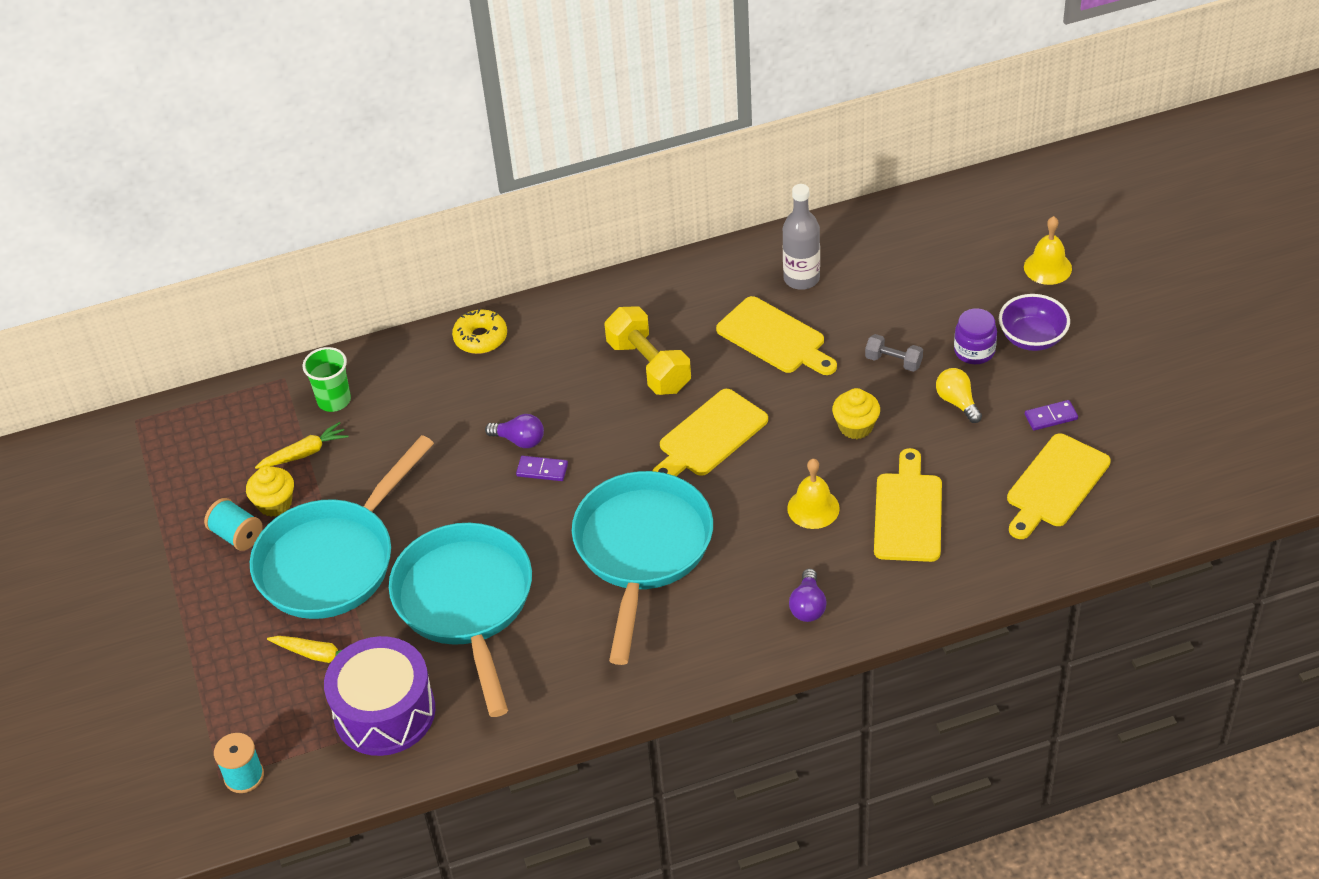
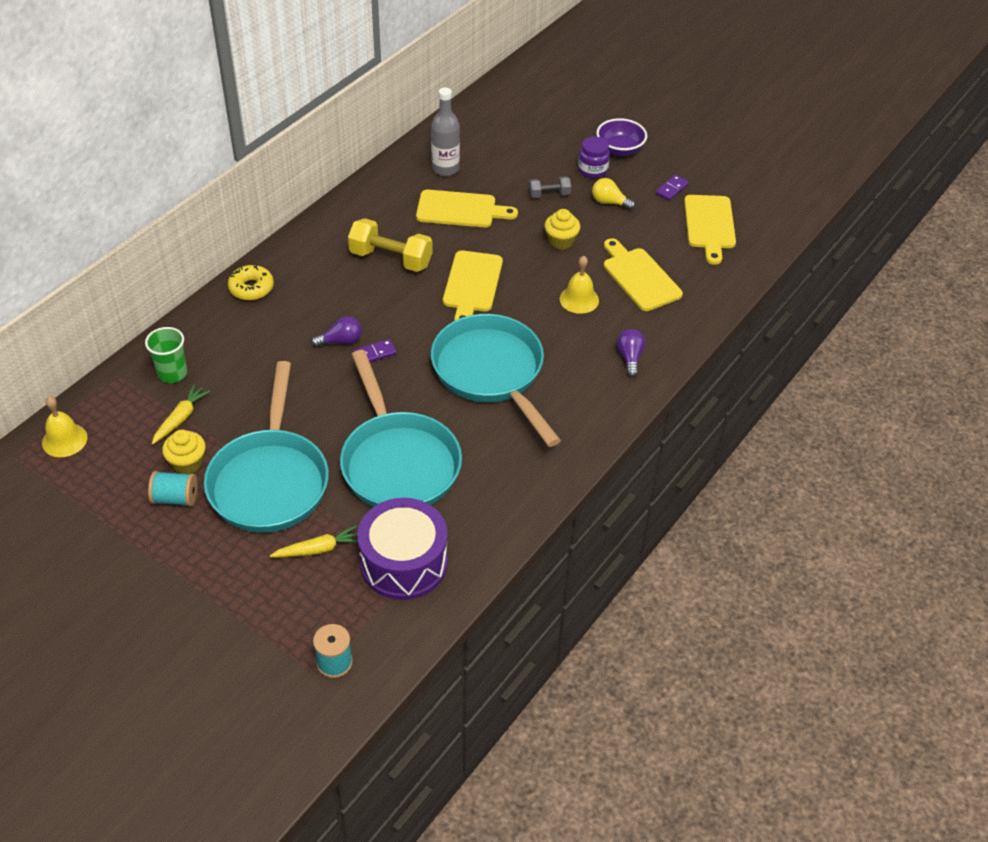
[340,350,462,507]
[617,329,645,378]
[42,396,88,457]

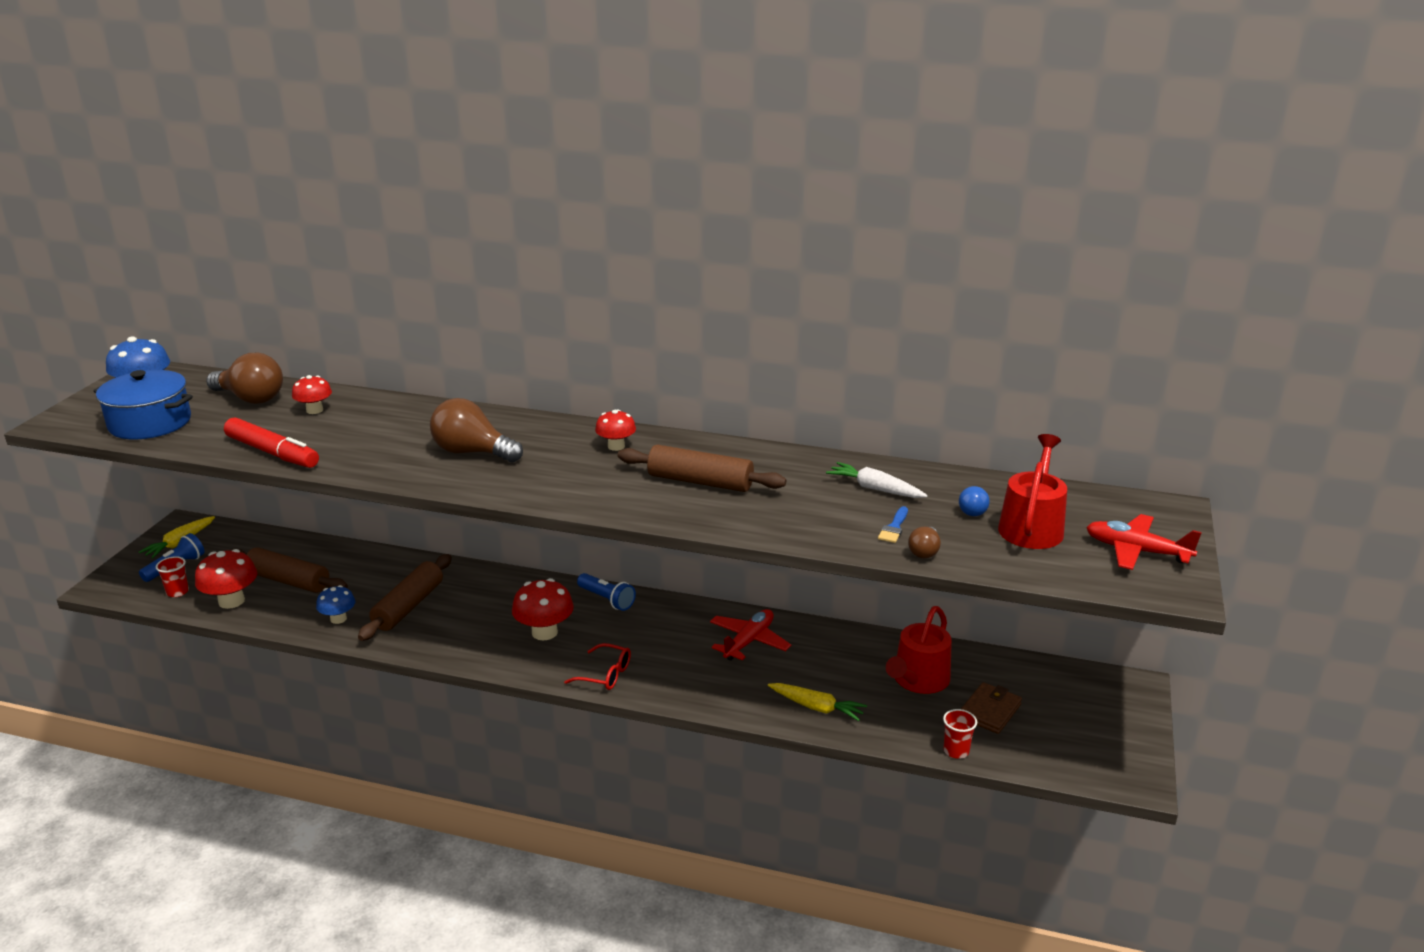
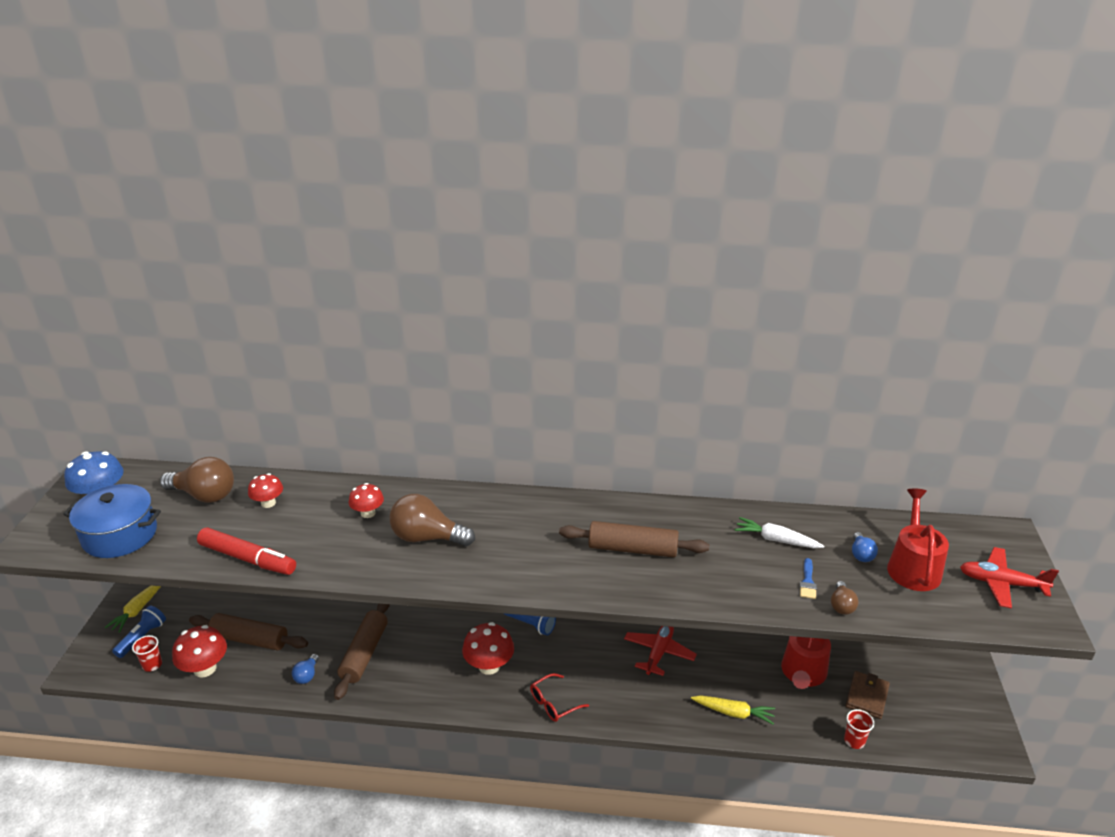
[292,654,319,684]
[530,673,589,722]
[349,483,384,518]

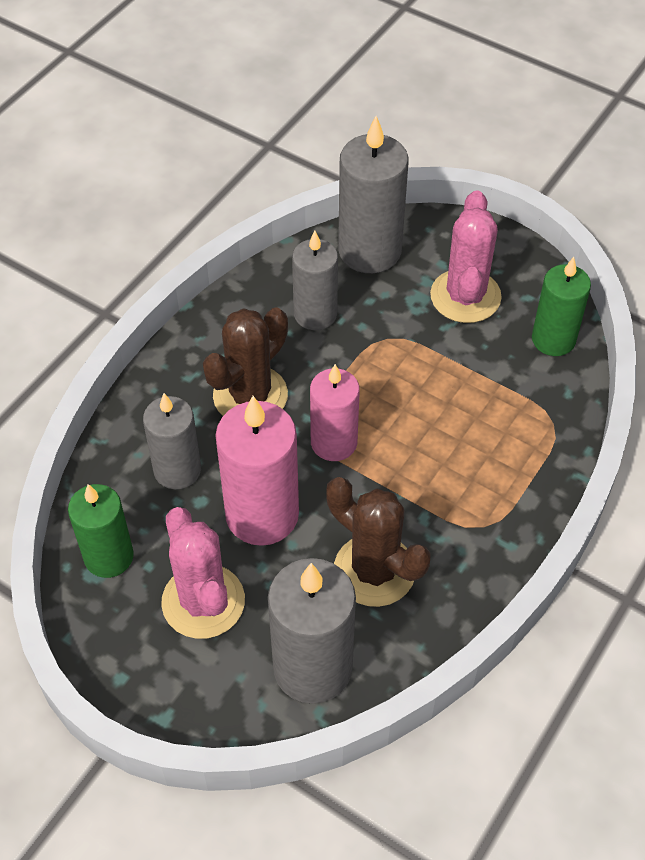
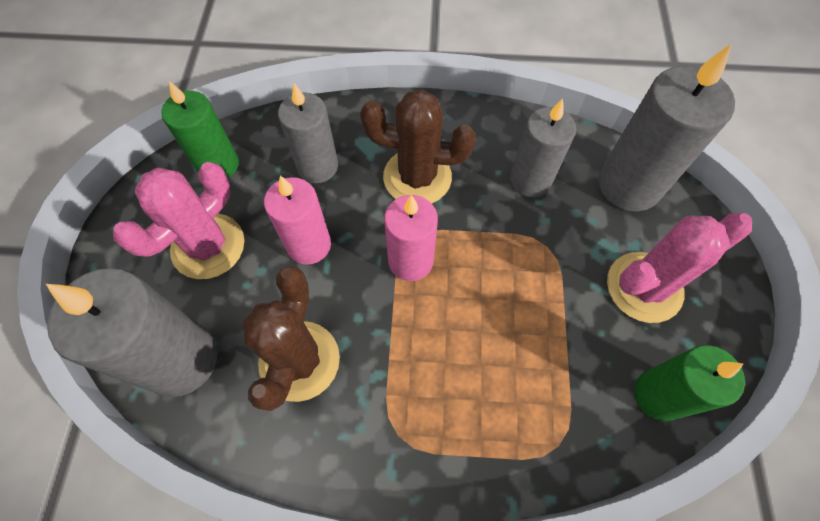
[264,176,331,265]

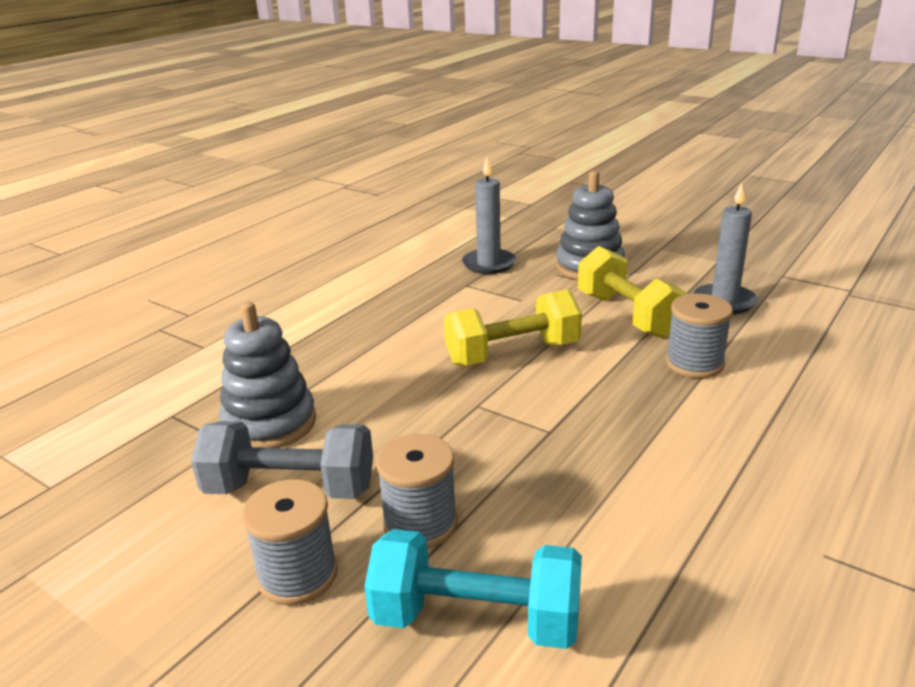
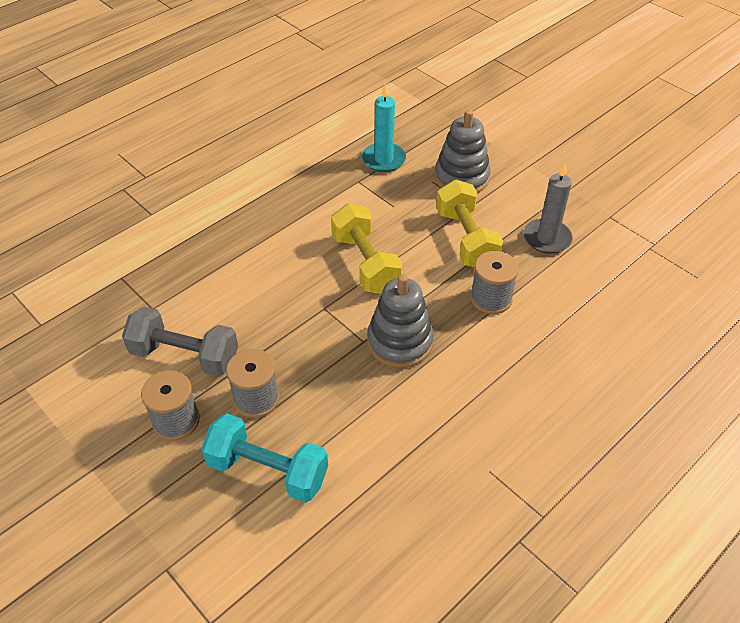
[367,274,434,368]
[331,204,402,293]
[362,84,406,172]

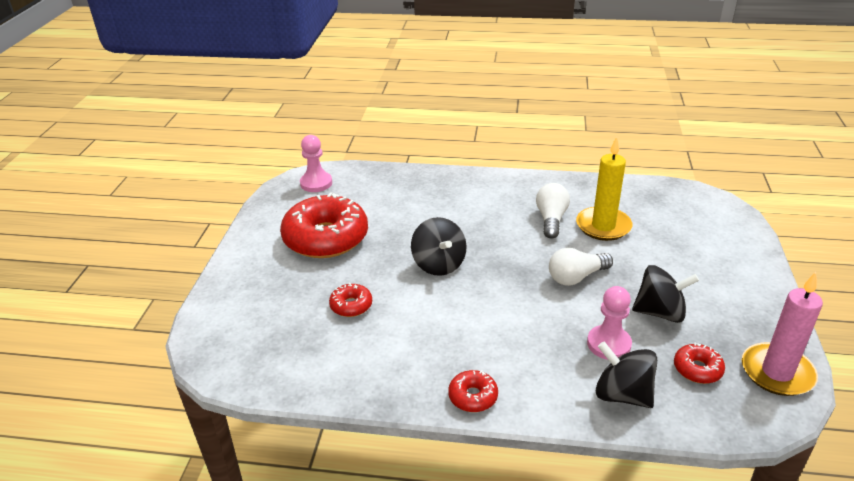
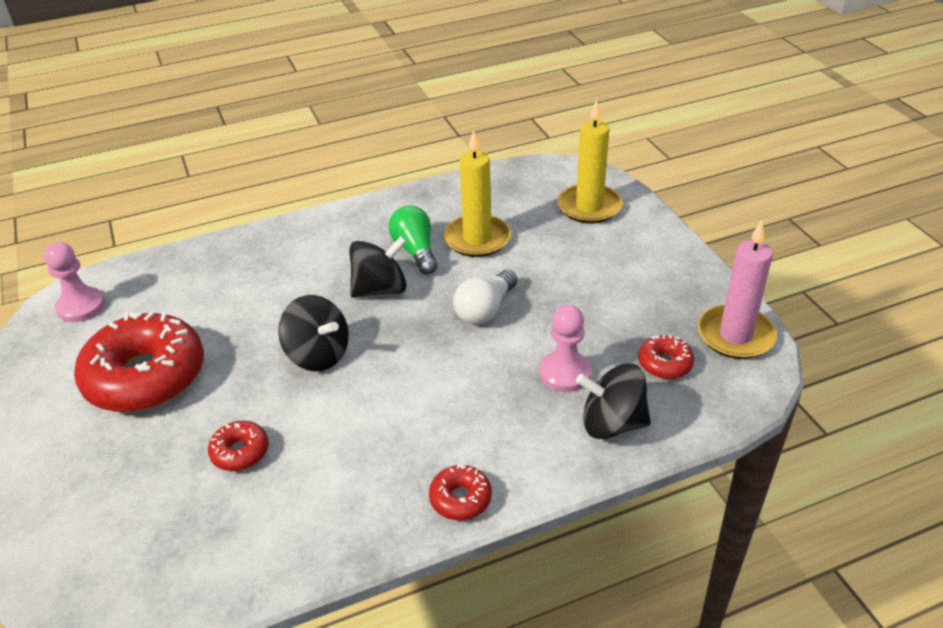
[389,205,438,275]
[349,236,407,298]
[557,100,622,224]

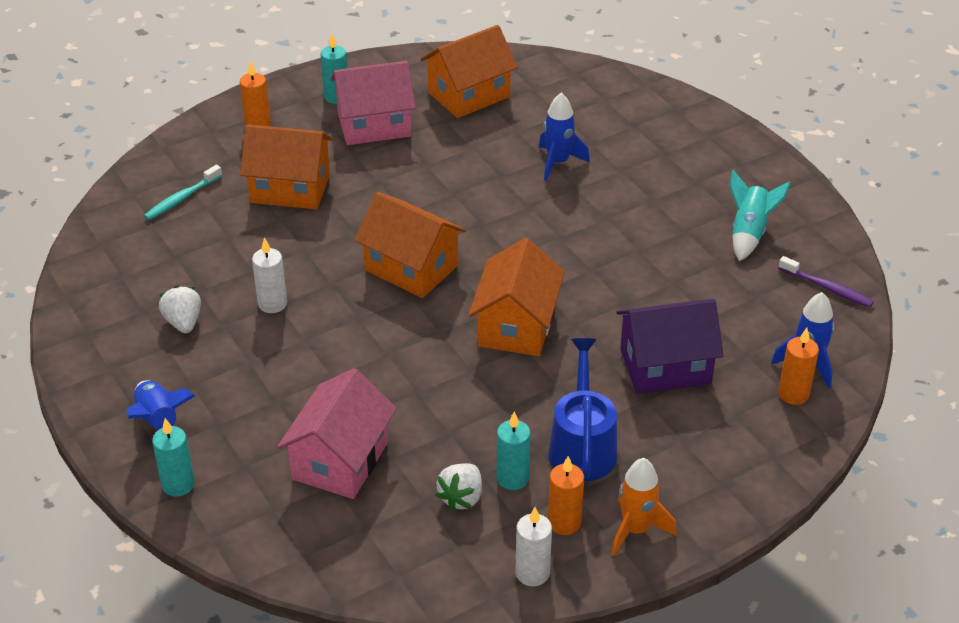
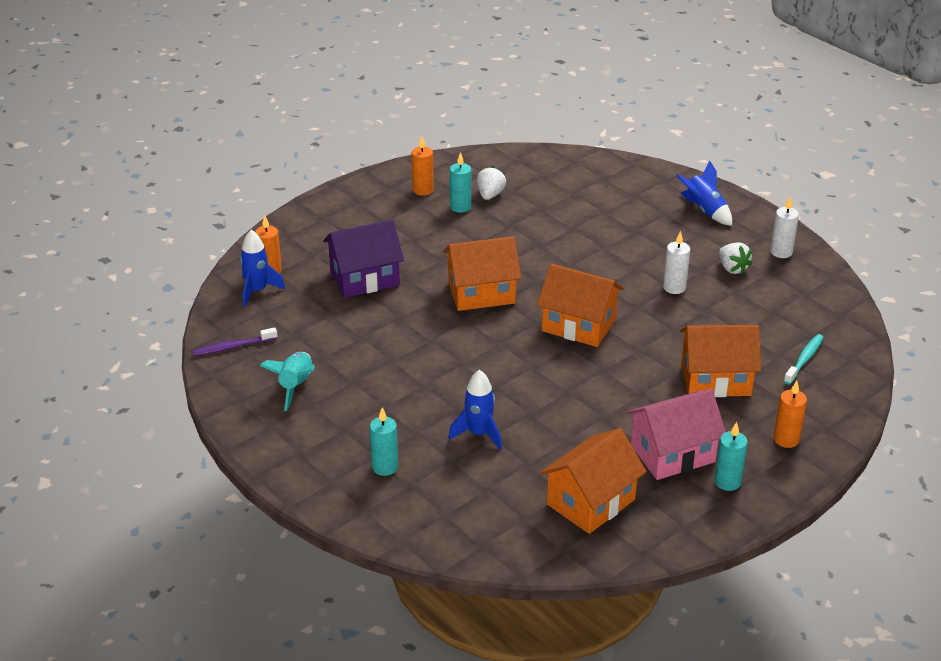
[370,407,398,476]
[277,368,397,499] (first image)
[443,236,521,311]
[770,197,799,258]
[548,338,617,481] (first image)
[611,458,677,556] (first image)
[193,327,277,356]

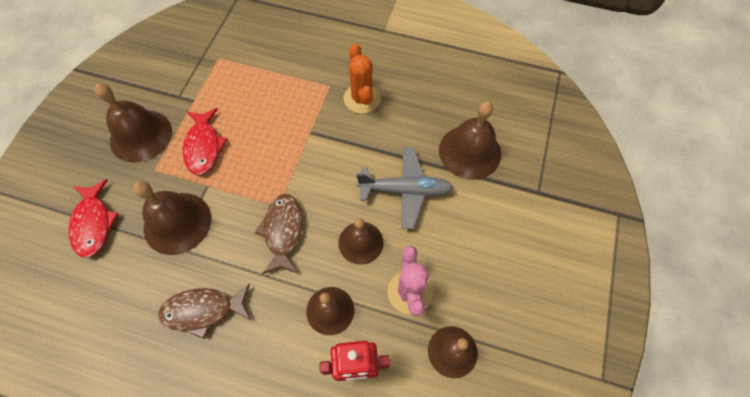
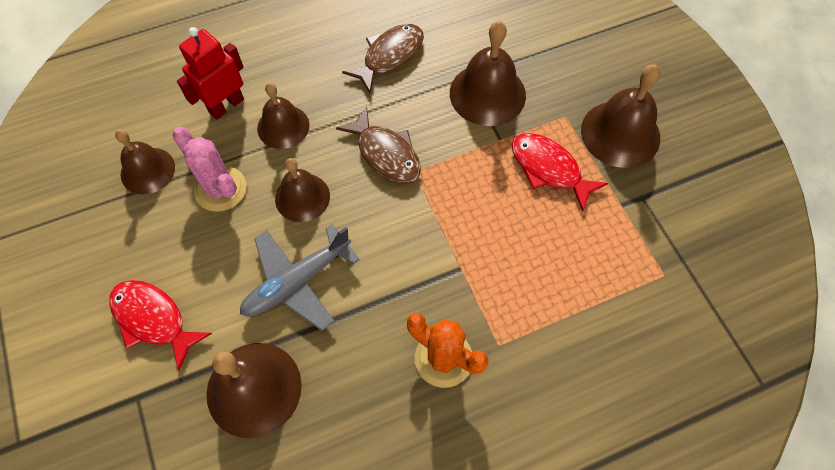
[109,280,212,371]

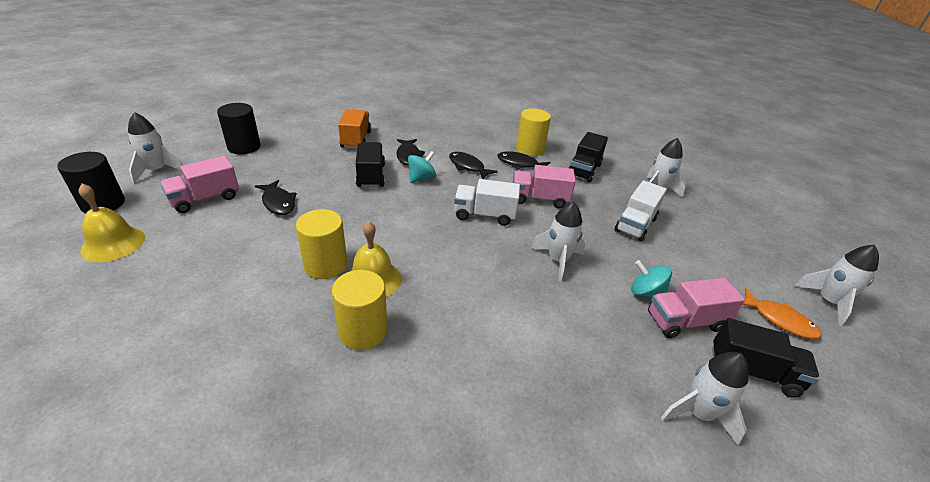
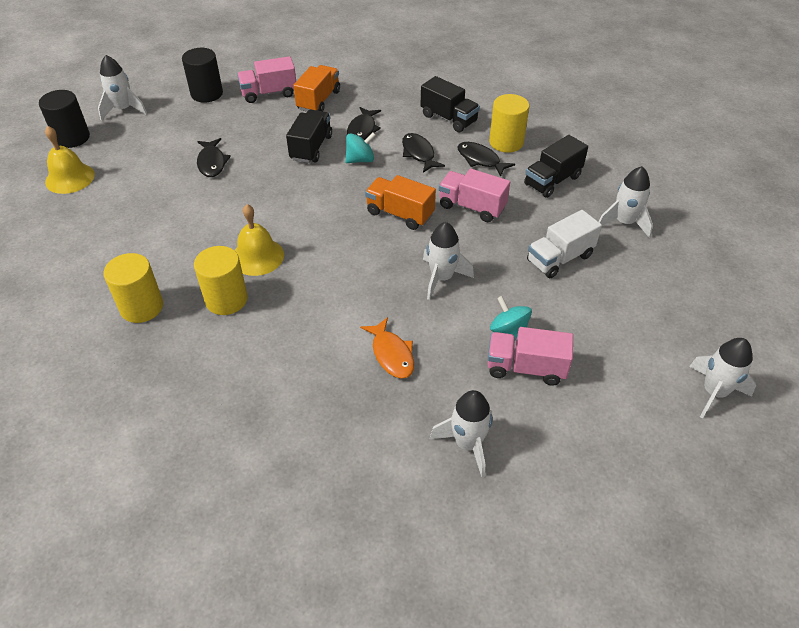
[237,56,296,103]
[103,253,163,323]
[365,175,436,230]
[420,76,480,132]
[360,317,414,379]

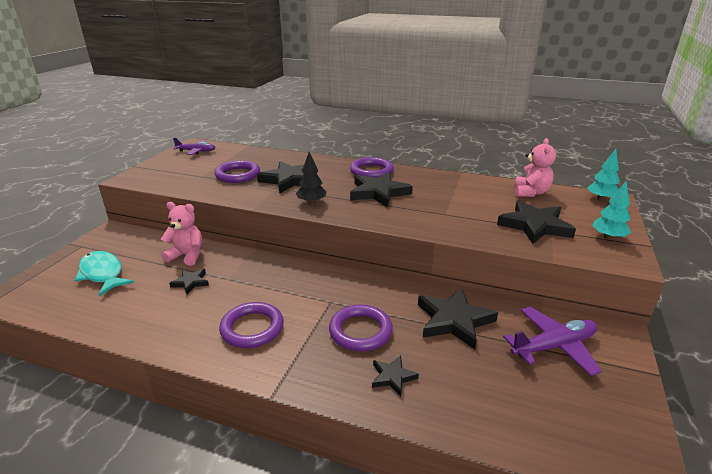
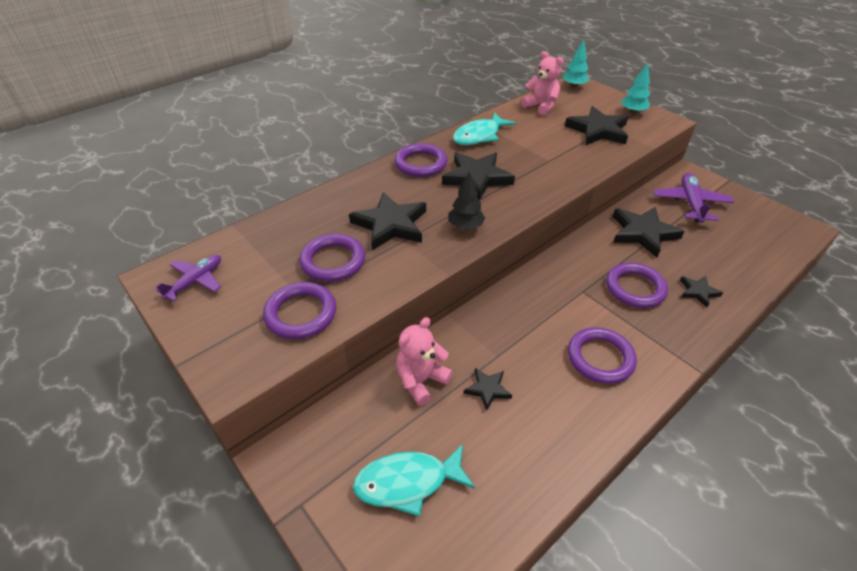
[263,282,336,339]
[453,113,516,145]

